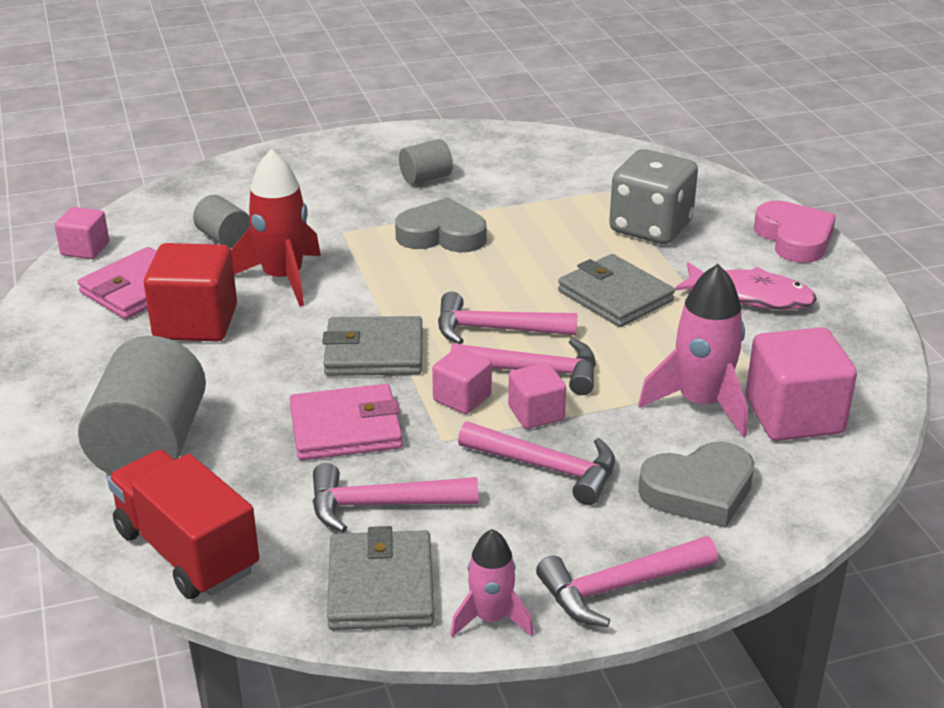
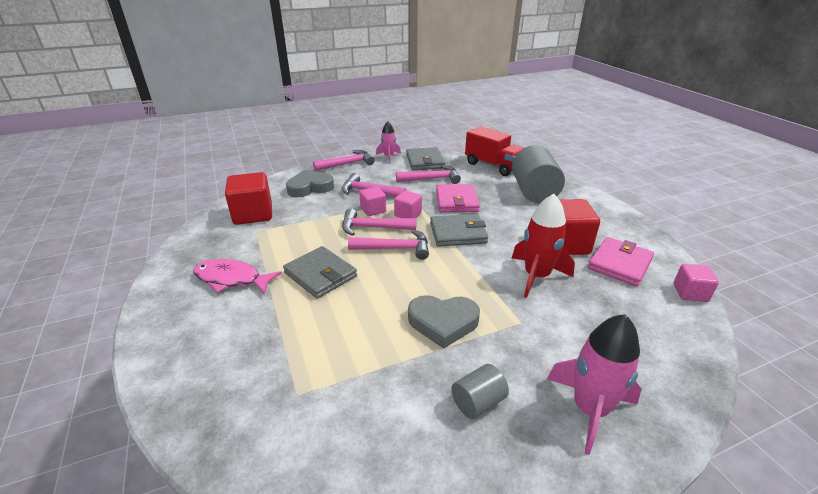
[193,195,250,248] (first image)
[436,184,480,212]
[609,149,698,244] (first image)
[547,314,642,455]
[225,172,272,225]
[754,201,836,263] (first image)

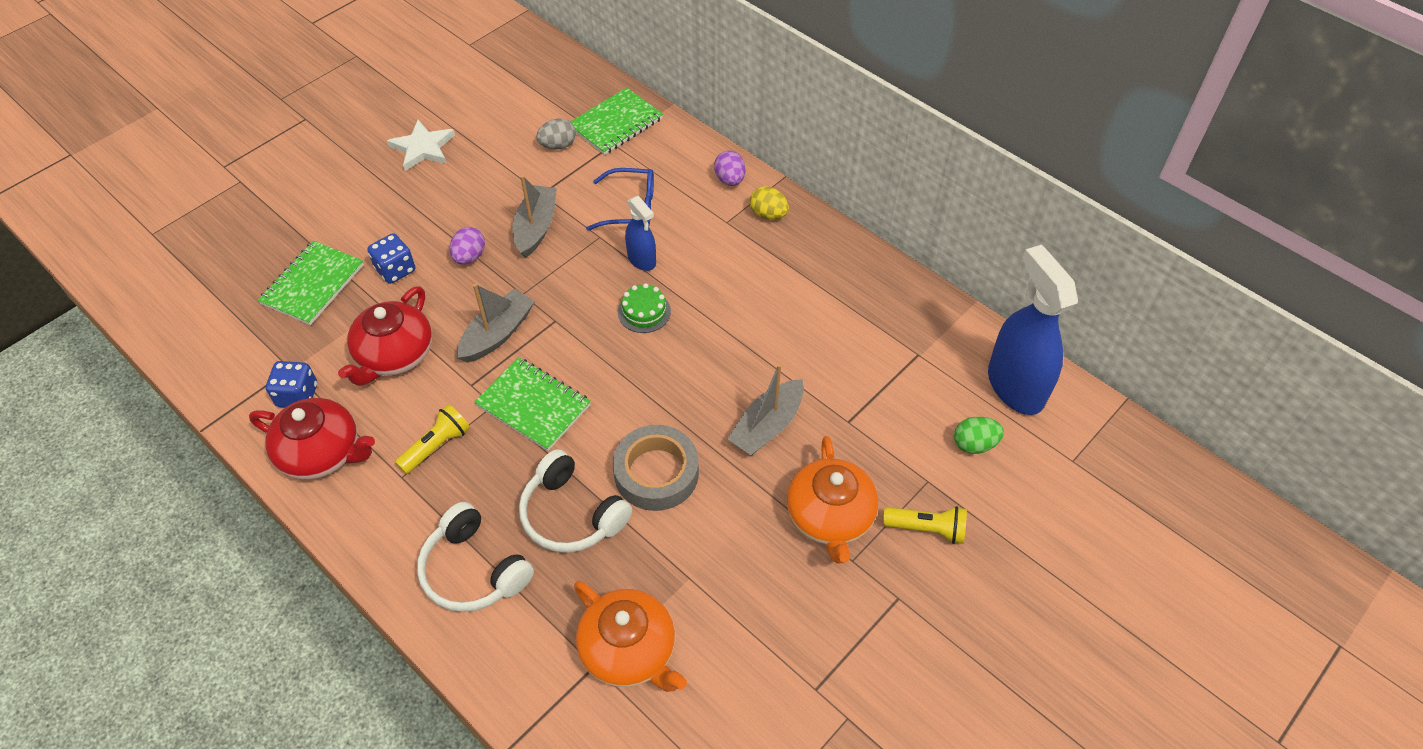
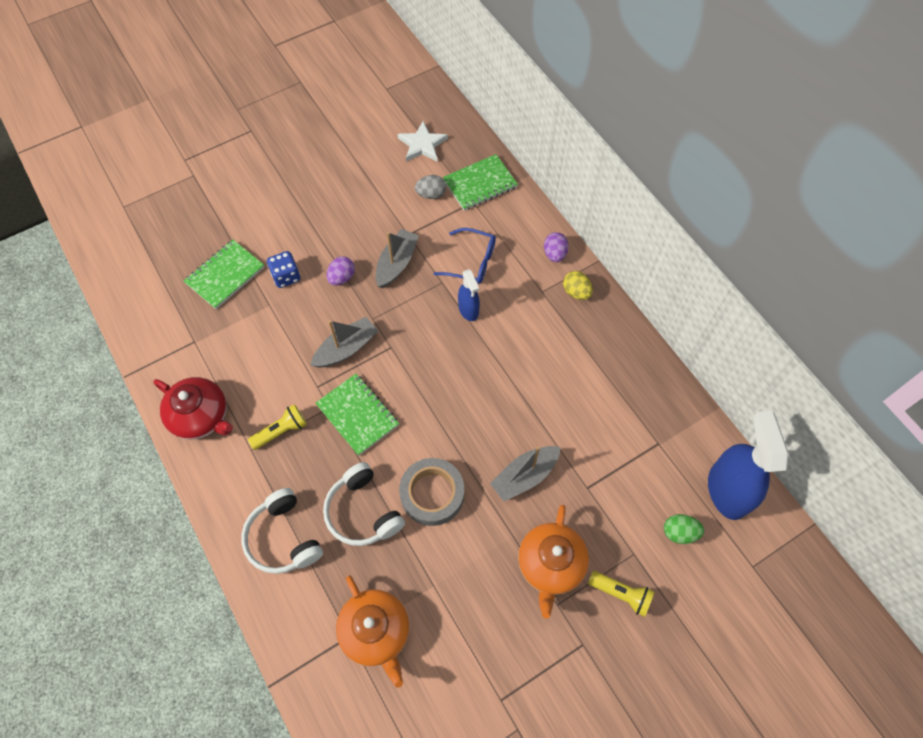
[266,361,317,408] (first image)
[338,286,432,386] (first image)
[398,121,448,162]
[618,283,671,333] (first image)

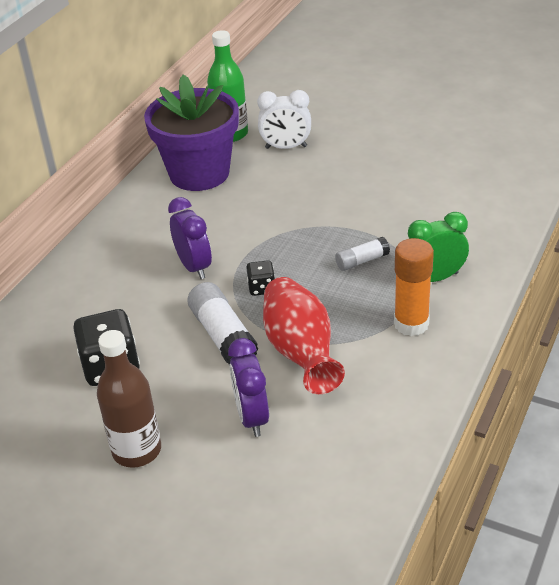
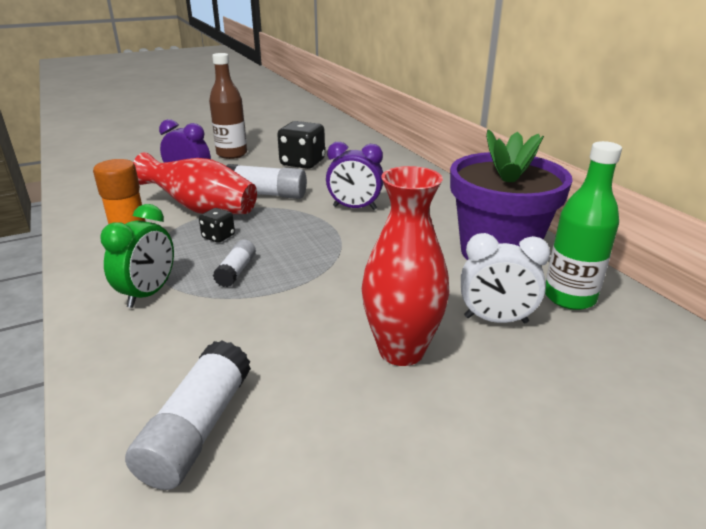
[199,208,235,243]
[461,233,550,323]
[125,340,251,490]
[362,166,450,366]

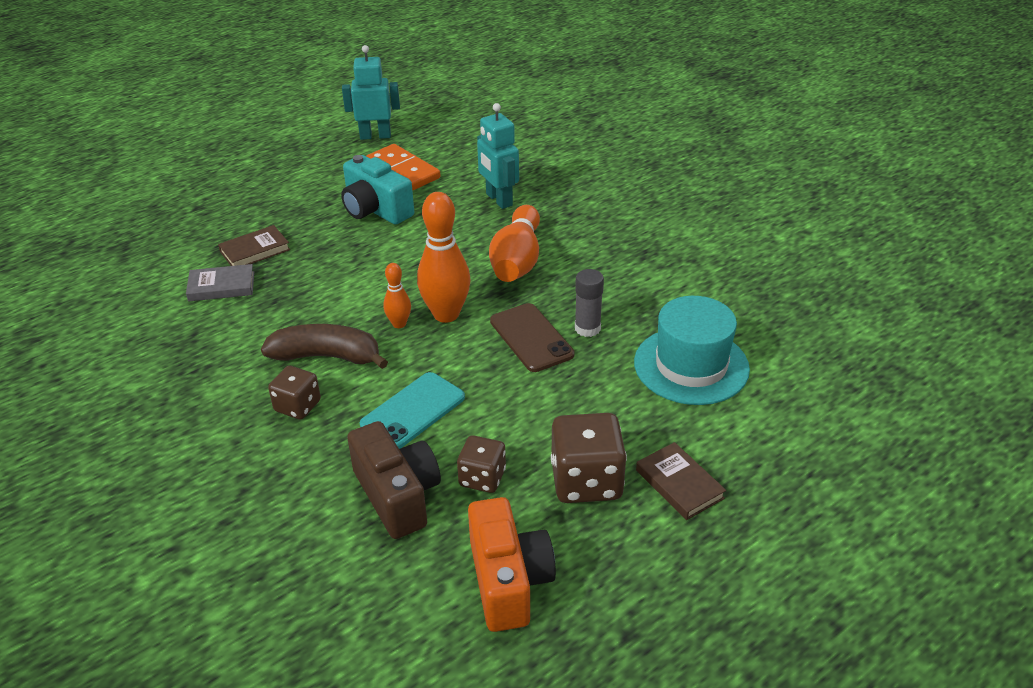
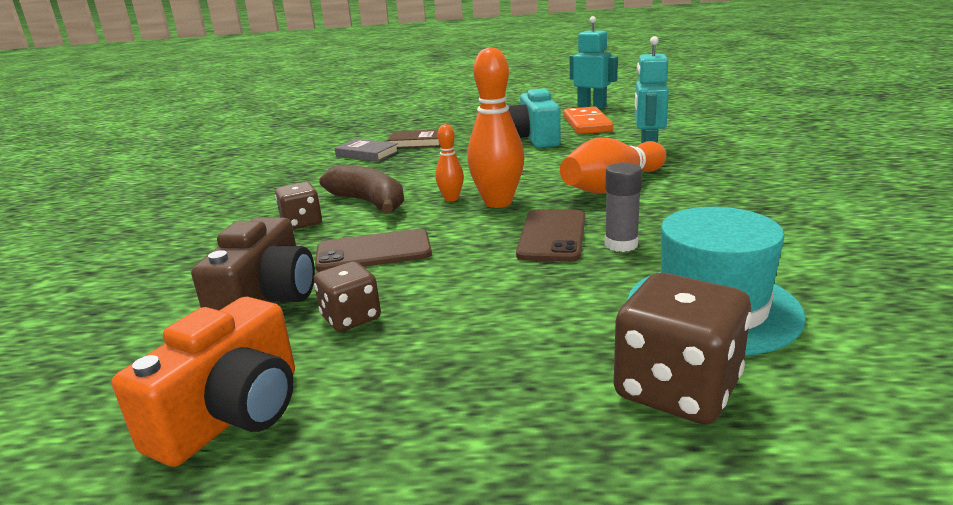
[315,229,432,272]
[614,272,751,424]
[636,442,726,520] (first image)

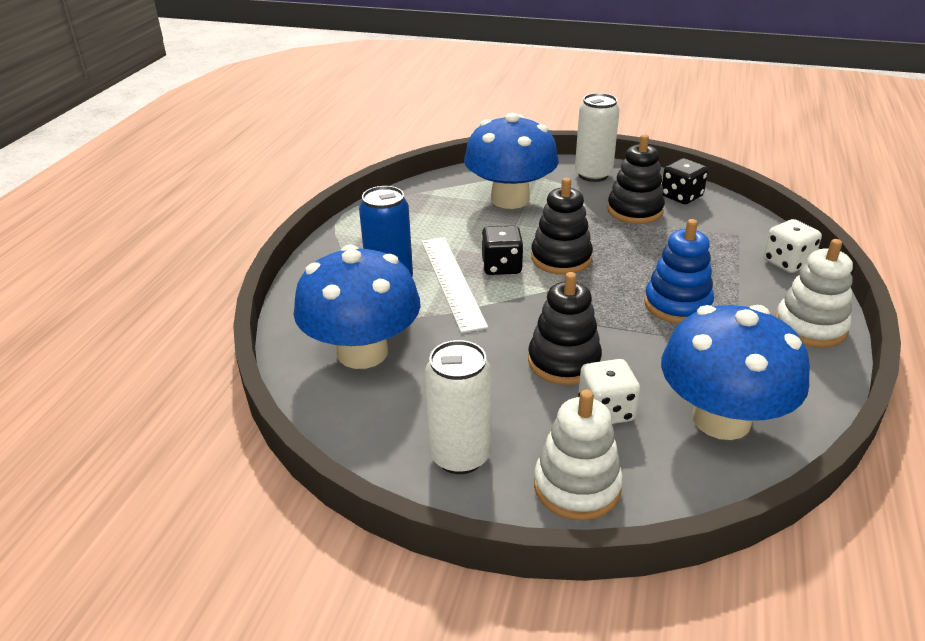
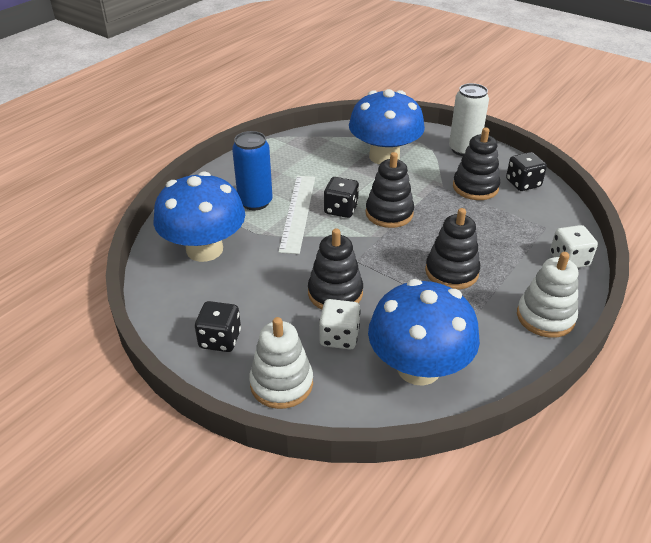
[195,301,241,352]
[425,208,480,290]

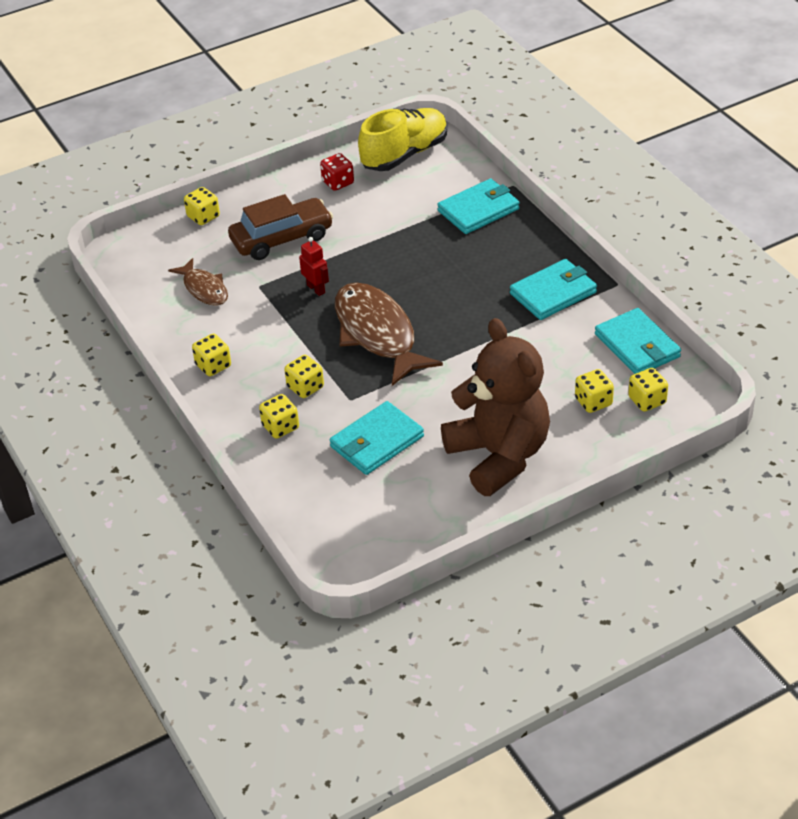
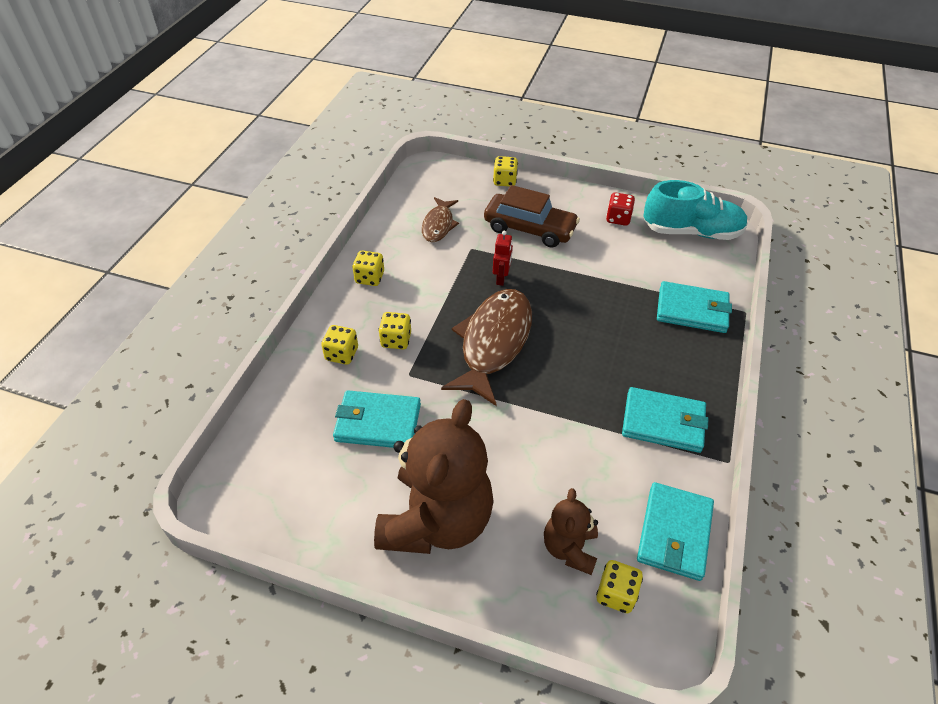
[643,180,748,240]
[544,488,598,575]

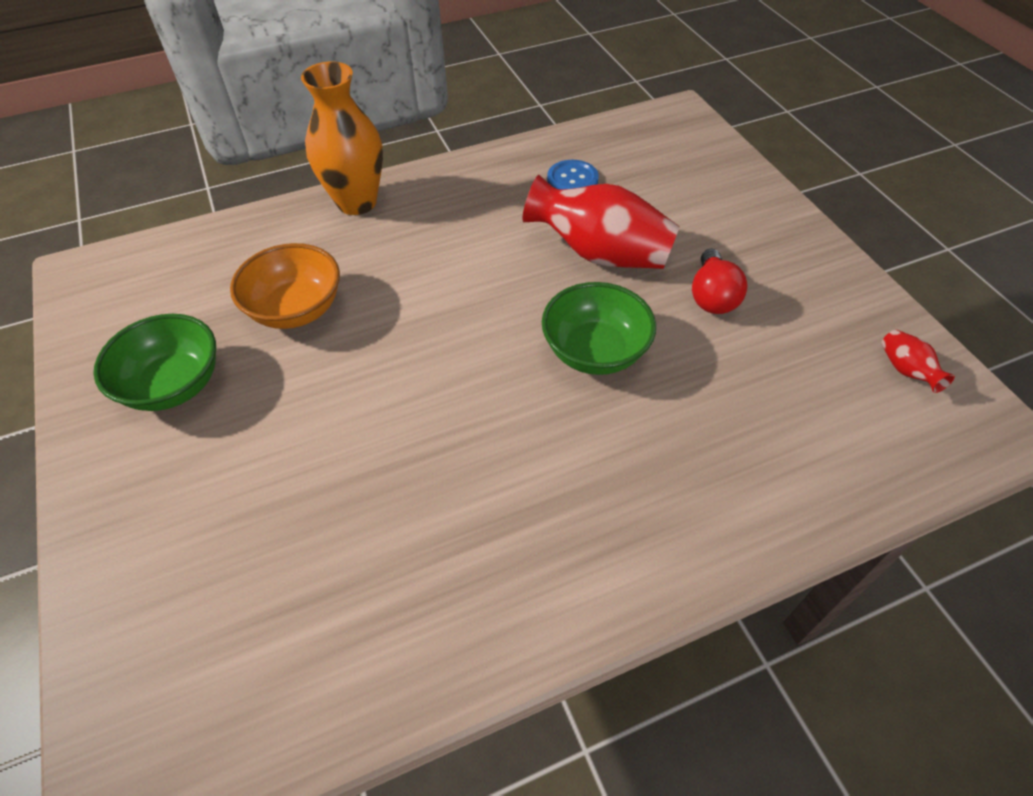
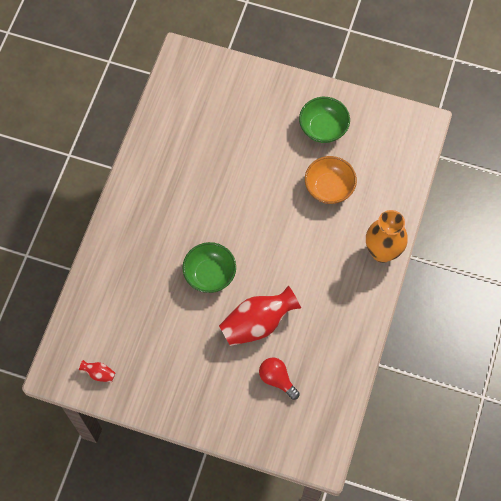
[547,160,599,190] (first image)
[259,358,300,400]

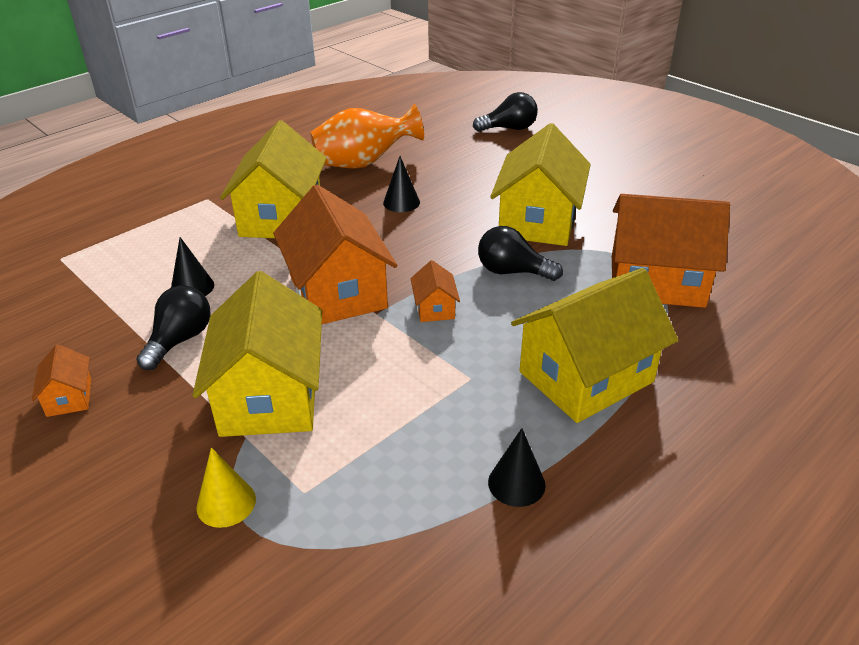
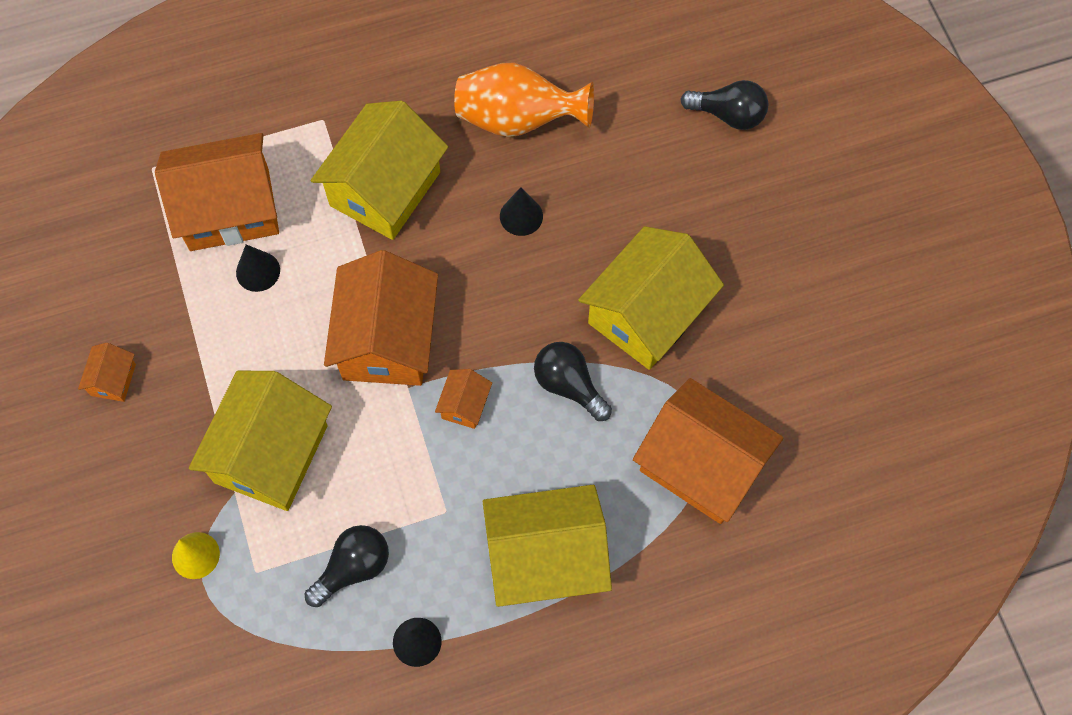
[305,525,389,607]
[155,133,279,251]

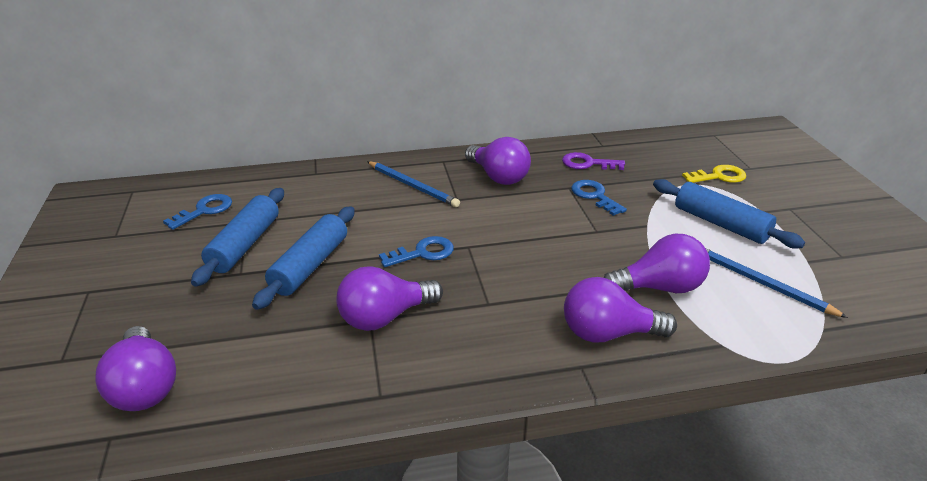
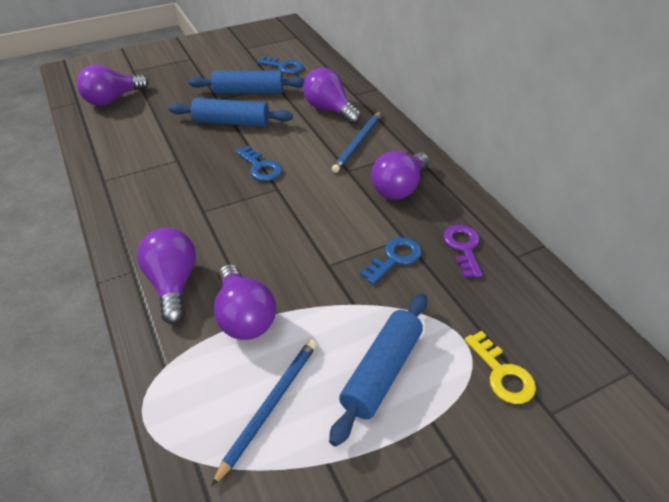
[303,68,361,124]

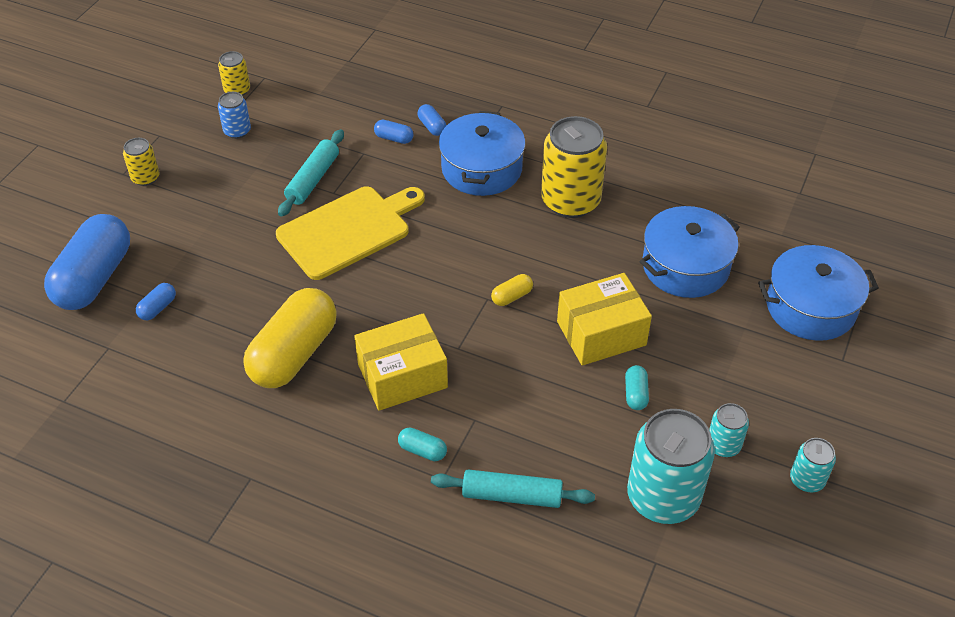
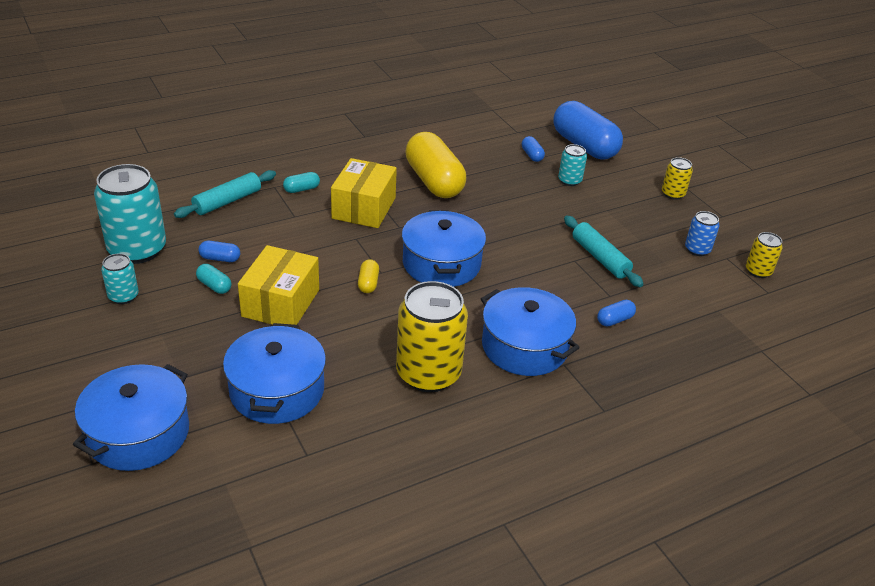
[276,186,425,280] (first image)
[198,241,240,262]
[558,144,587,186]
[402,210,486,287]

